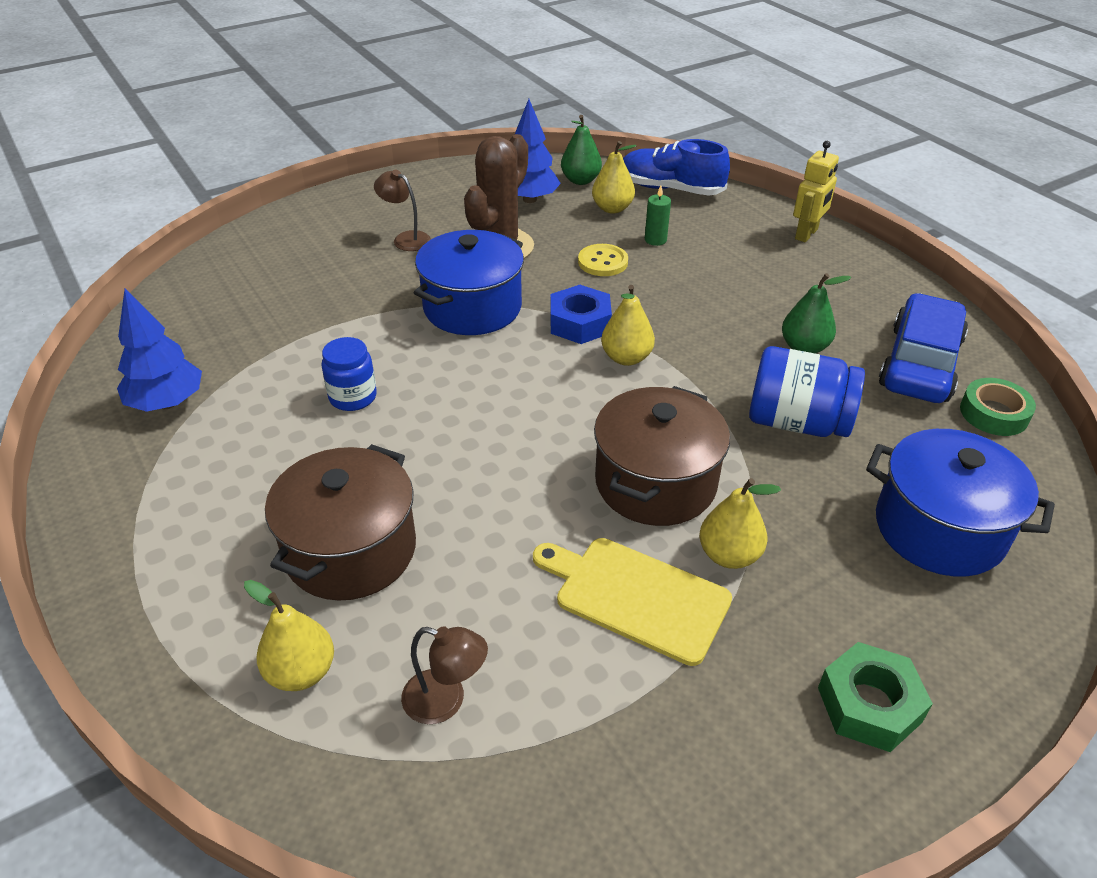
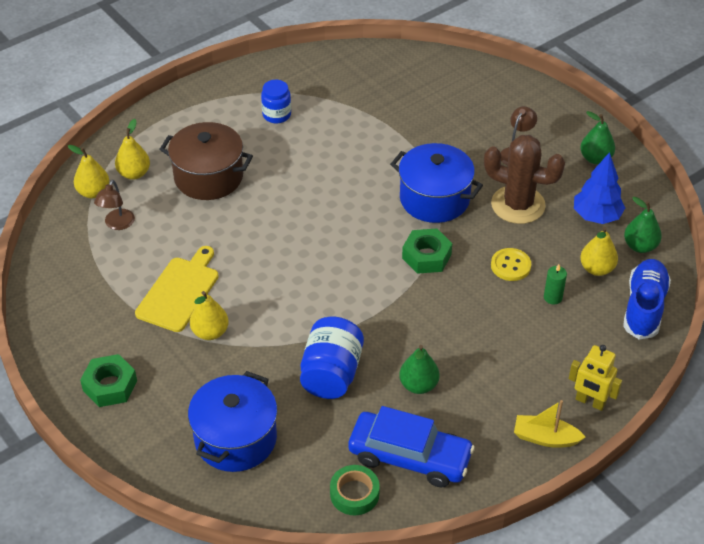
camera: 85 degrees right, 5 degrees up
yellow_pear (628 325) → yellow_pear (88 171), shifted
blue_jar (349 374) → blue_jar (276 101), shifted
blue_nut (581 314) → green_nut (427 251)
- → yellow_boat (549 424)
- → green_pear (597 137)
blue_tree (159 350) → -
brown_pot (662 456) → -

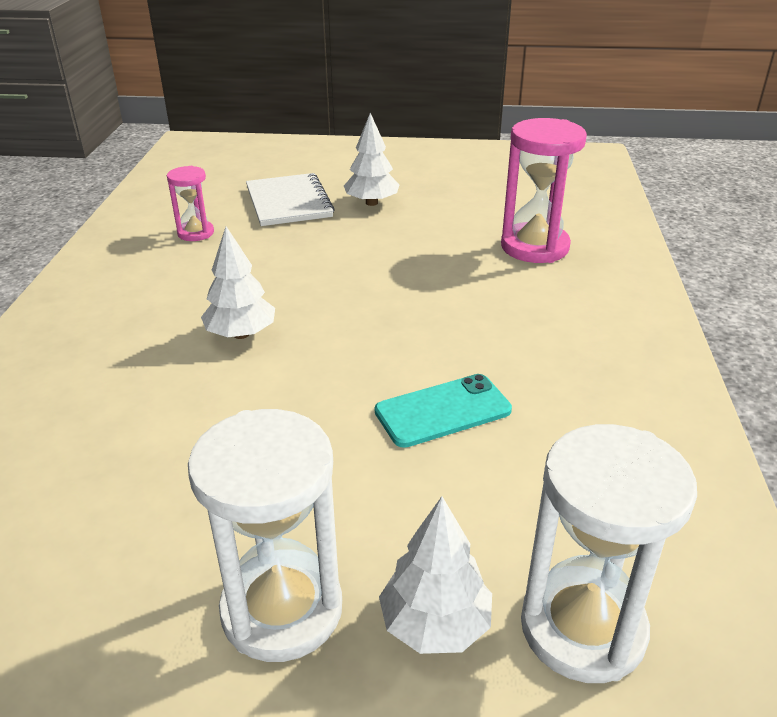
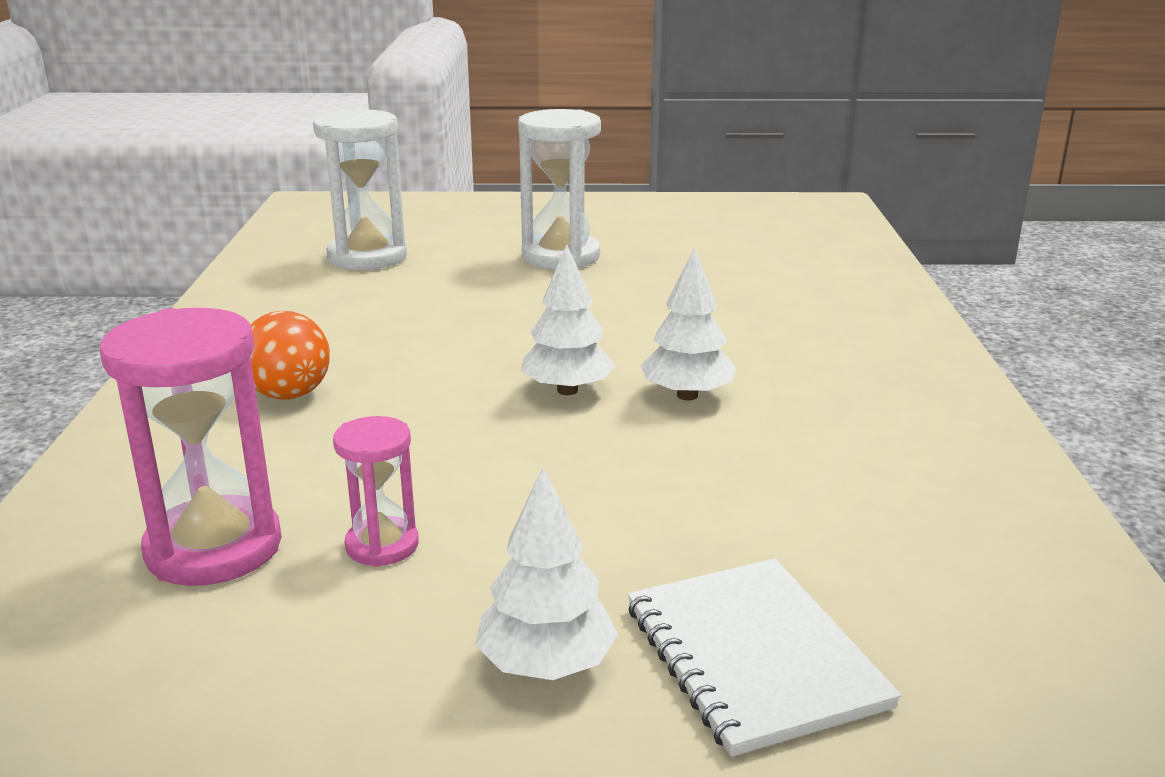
camera: 175 degrees right, 10 degrees down
- → orange_ball (290 355)
pink_hourglass (190 203) → pink_hourglass (376 491), shifted
white_tree (435 575) → white_tree (568 319), shifted
turquoise_phone (443 411) → -

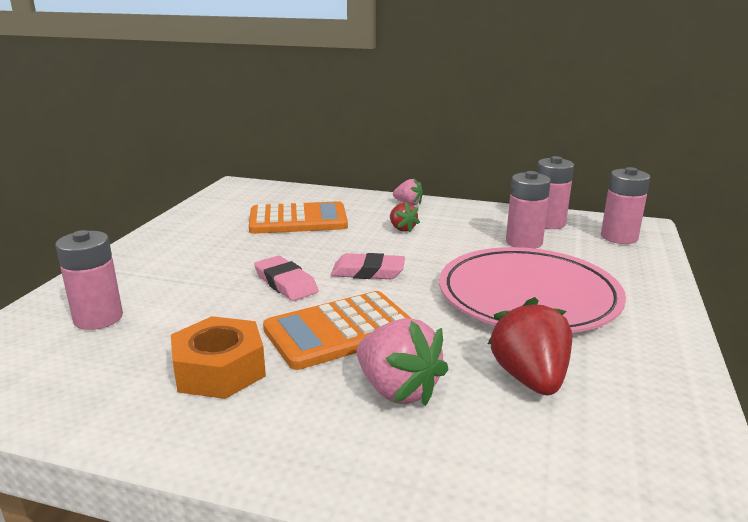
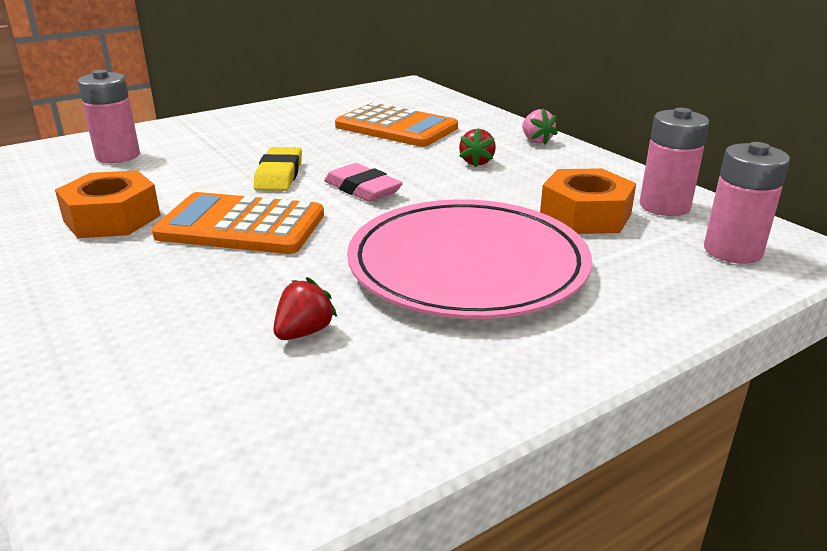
camera: 40 degrees right, 5 degrees up
pink_eraser (286 278) → yellow_eraser (278 169)
red_strawberry (530 346) → red_strawberry (305 308), x0.56
pink_battery (528 210) → orange_nut (588 201)
pink_strawberry (403 362) → -

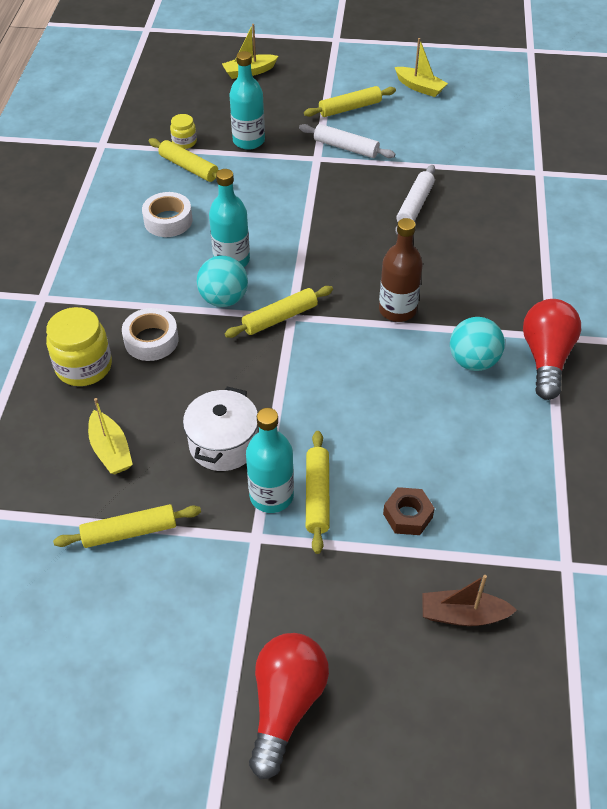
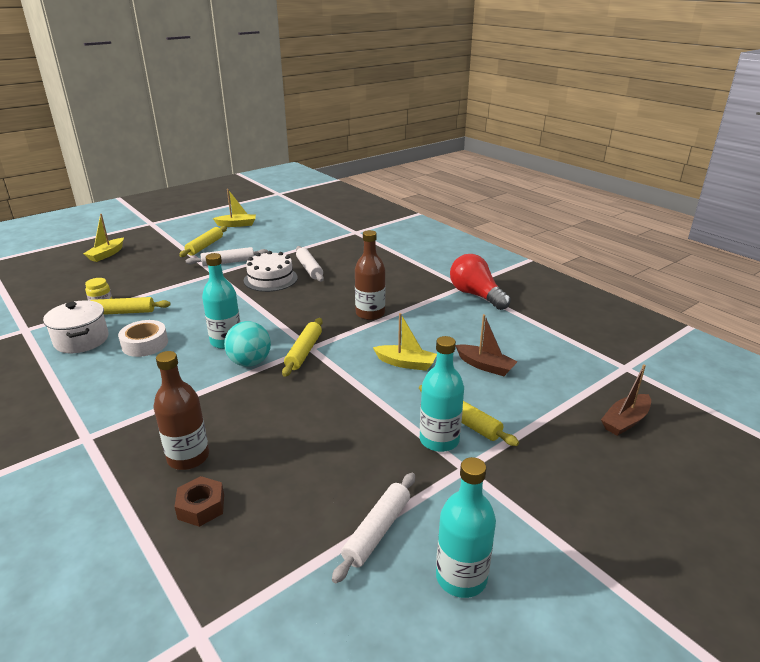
camera: 45 degrees left, 20 degrees down
white_pot (220 429) → white_pot (76 327), shifted
yellow_jar (79 346) → brown_bottle (181 410)
brown_nut (409 511) → brown_nut (199 501), shifted
- → white_cake (271 271)
yellow_rolling_pin (127 526) → white_rolling_pin (373 528)
yellow_boat (110 436) → yellow_boat (405 342), shifted
turquoise_bottle (247 100) → turquoise_bottle (466 527), shifted
- → brown_boat (486 345)
white_tape (150 334) → -
red_light_bulb (289 706) → -
turquoise_ball (477 344) → -

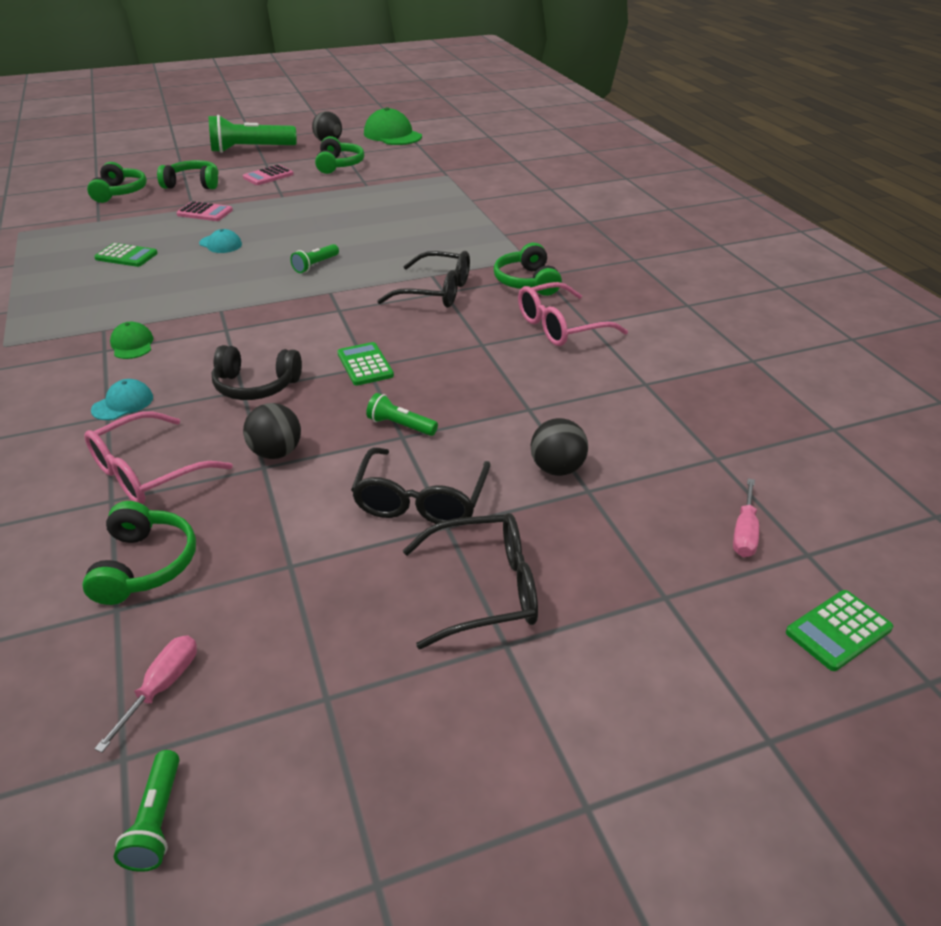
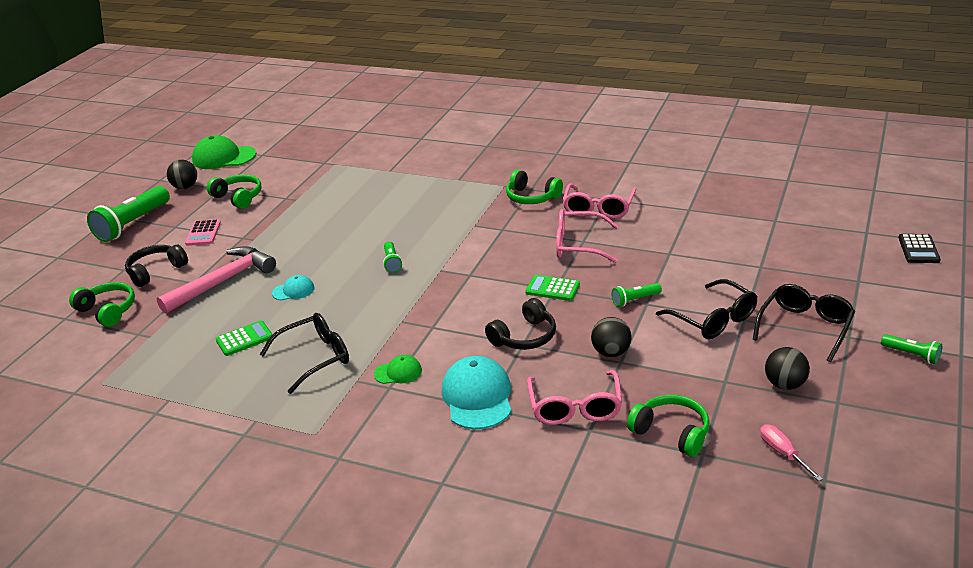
camera: 45 degrees left, 5 degrees down
green_headphones (187 174) → black_headphones (156 266)
pink_calculator (204 211) → pink_hammer (216 280)
black_glasses (423 279) → black_glasses (304 353), shifted
green_cap (131 340) → green_cap (398 369), 150 degrees clockwise
turquoise_cap (122 399) → turquoise_cap (476 392), x1.91
- → pink_glasses (587 236)
black_ball (559 447) → black_ball (787 368), shifted
green_flashlight (147 811) → green_flashlight (911 349), shifted
green_calculator (839 630) → black_calculator (919 248)
pink_screwdriver (746 517) → -

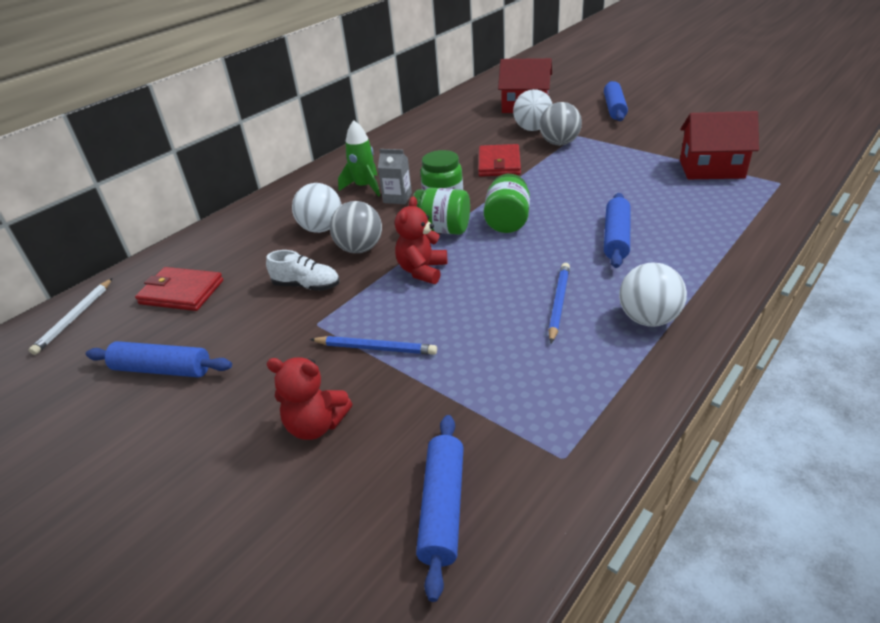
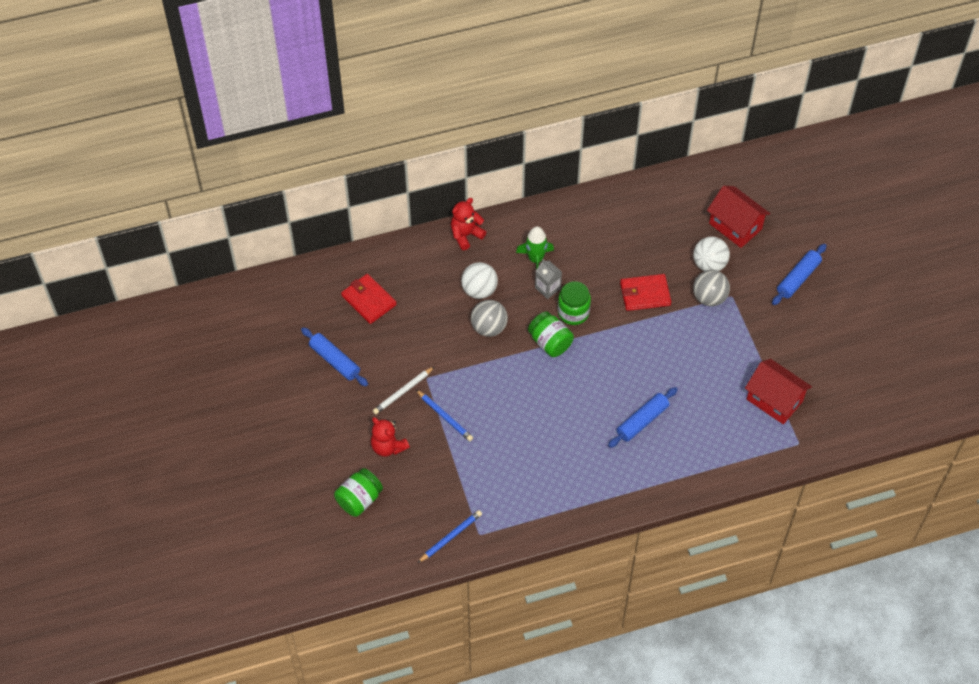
camera: 30 degrees right, 20 degrees up
green_jar (507 203) → green_jar (358 492), shifted
white_pencil (71 316) → white_pencil (404 390), shifted
blue_pencil (559 303) → blue_pencil (450 536), shifted
red_teddy_bear (421 240) → red_teddy_bear (468 224), shifted
red_wallet (499 160) → red_wallet (645 292), 45 degrees clockwise
white_shoe (302 270) → -
blue_rolling_pin (440 508) → -
white_ball (653 295) → -

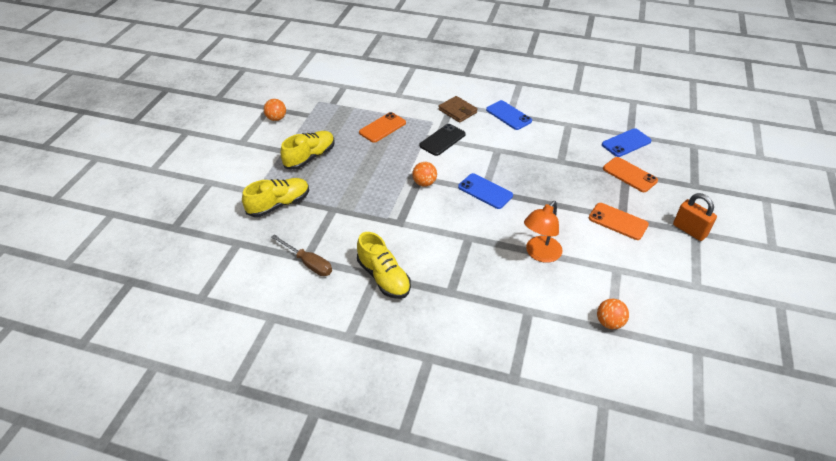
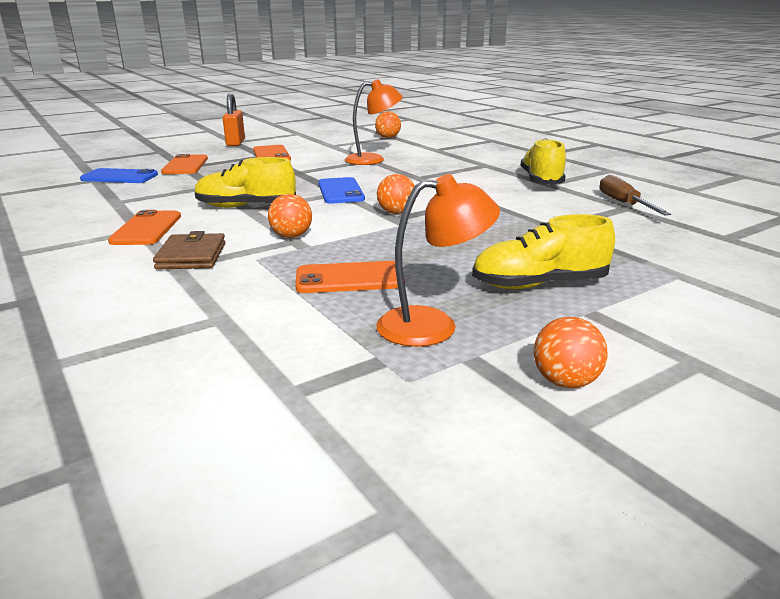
camera: 140 degrees left, 20 degrees down
blue_phone (509 115) → orange_phone (144 227)
yellow_shoe (275 197) → yellow_shoe (245 182), shifted
black_phone (442 140) → orange_ball (290 216)
- → orange_lamp (438 260)

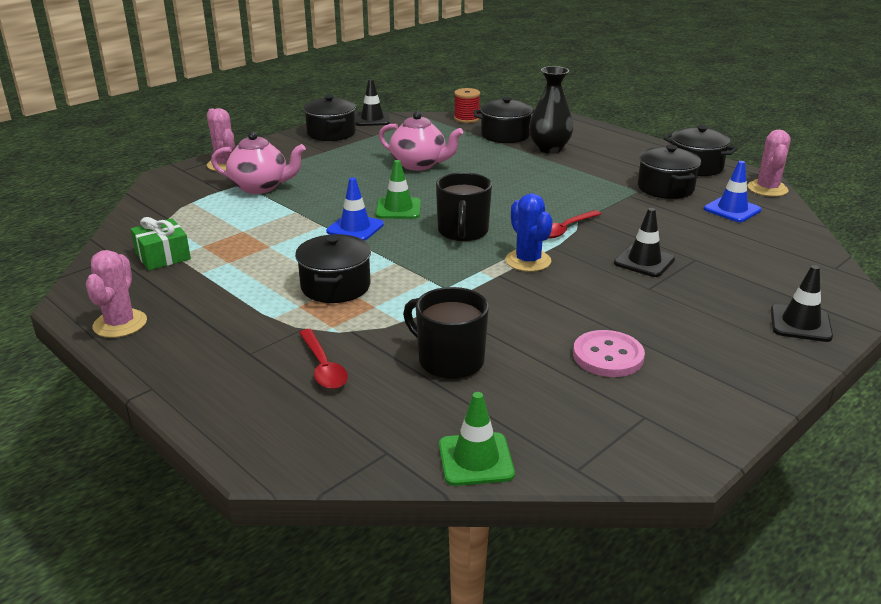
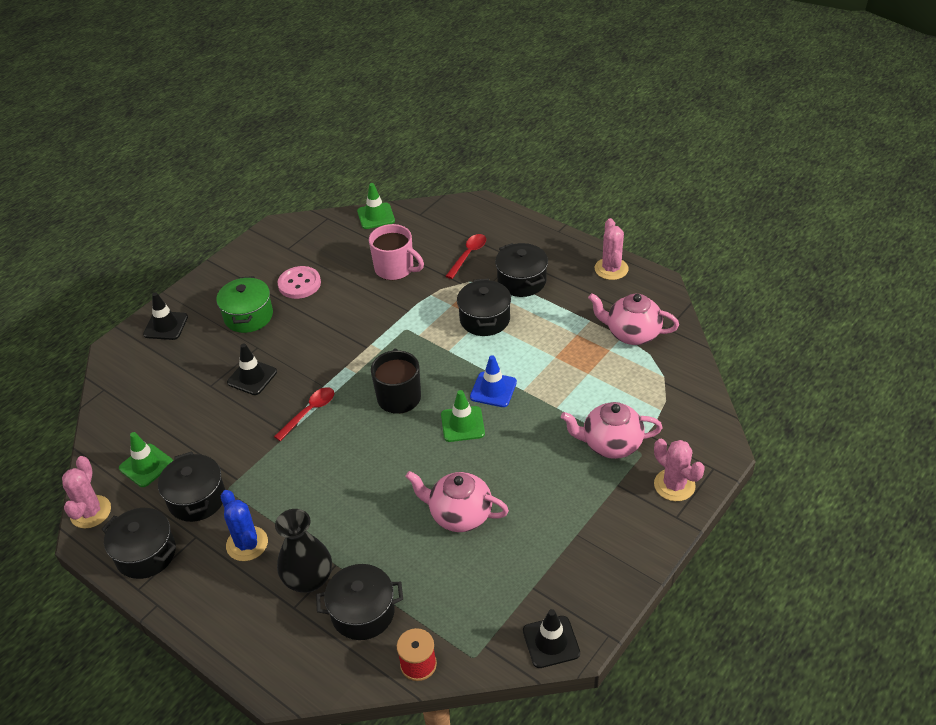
camera: 175 degrees right, 15 degrees up
blue_traffic_cone (732 191) → green_traffic_cone (146 459)
- → green_pot (244 304)
blue_cactus (529 232) → blue_cactus (244 525), shifted
black_mug (446 333) → pink_mug (396 252)
red_spoon (323 359) → red_spoon (466 256), 60 degrees clockwise
black_pot (329 118) → black_pot (521 270), shifted
green_gift (161 243) → pink_teapot (633 319)

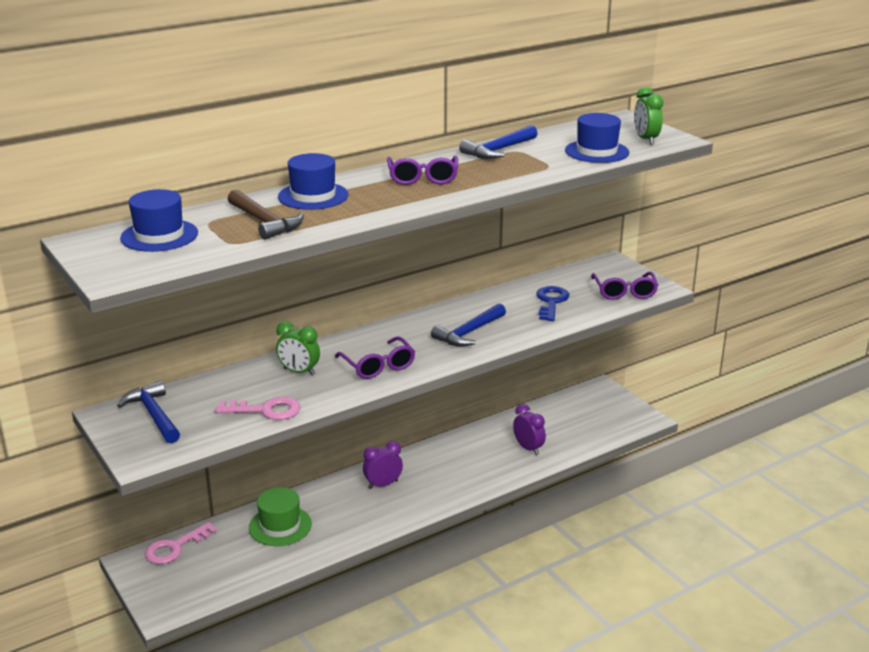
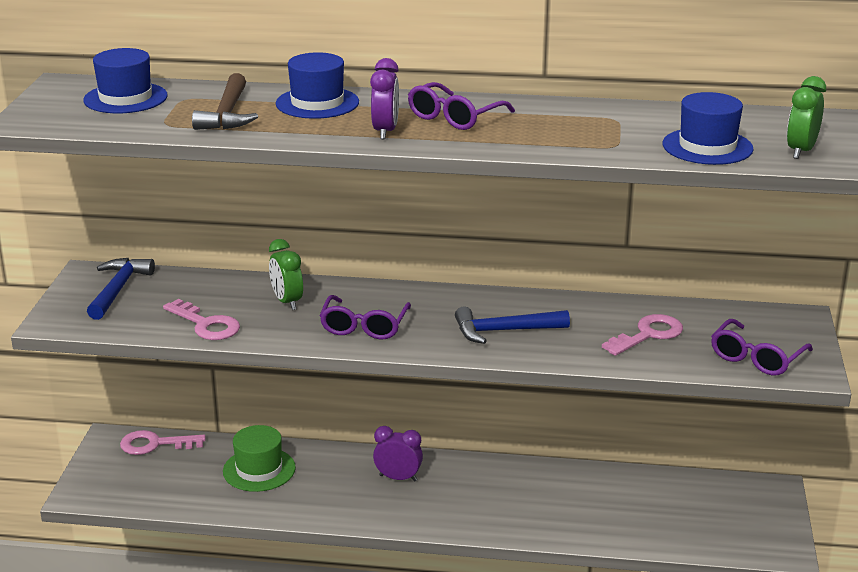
camera: 40 degrees right, 0 degrees up
purple_clock (529 429) → purple_clock (384 98), shifted
blue_key (552 303) → pink_key (642 335)
blue_hammer (498 142) → -

